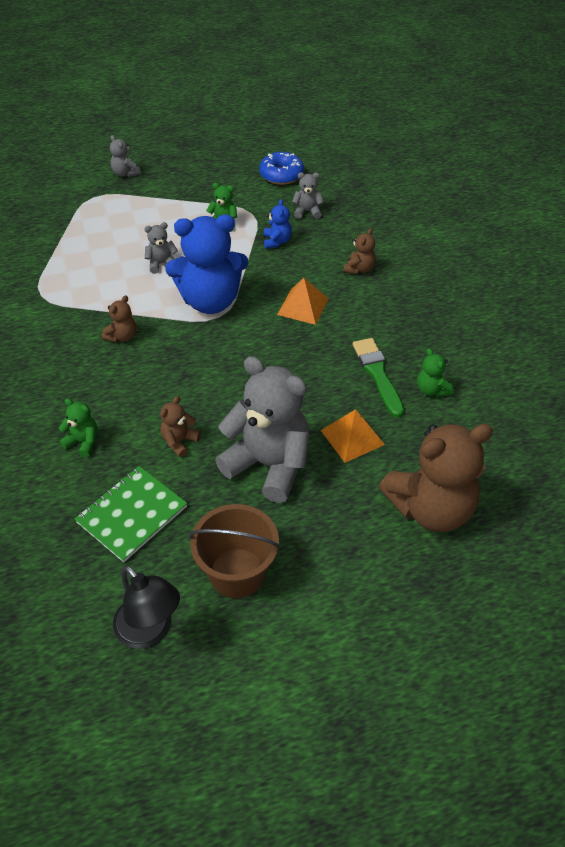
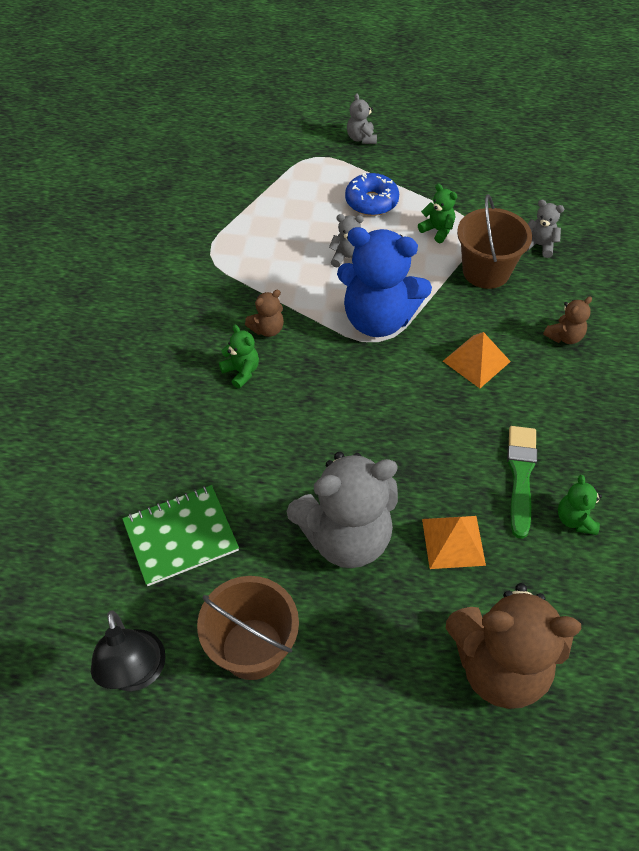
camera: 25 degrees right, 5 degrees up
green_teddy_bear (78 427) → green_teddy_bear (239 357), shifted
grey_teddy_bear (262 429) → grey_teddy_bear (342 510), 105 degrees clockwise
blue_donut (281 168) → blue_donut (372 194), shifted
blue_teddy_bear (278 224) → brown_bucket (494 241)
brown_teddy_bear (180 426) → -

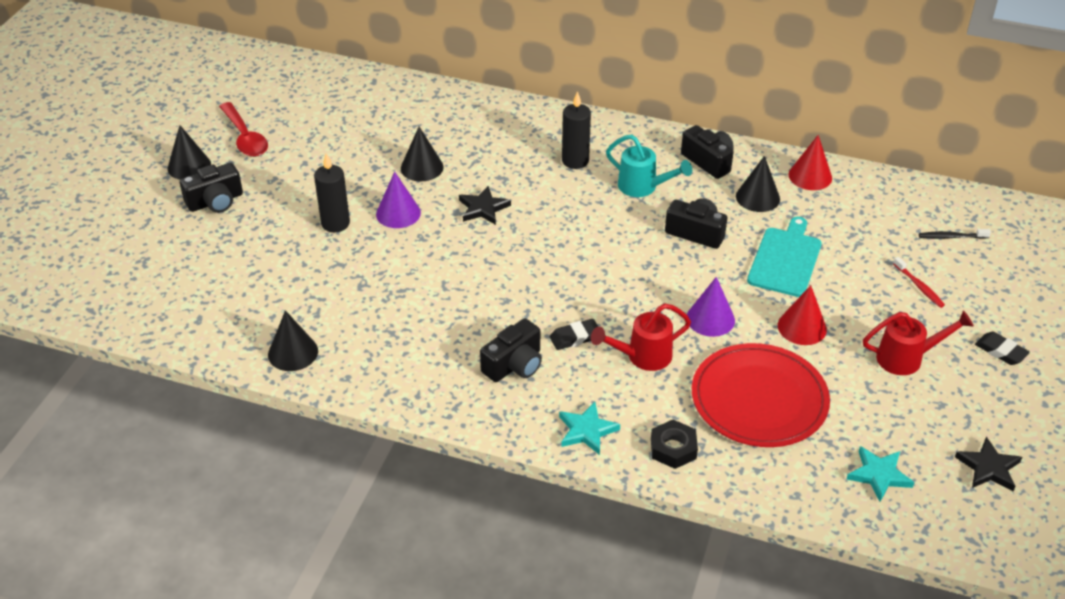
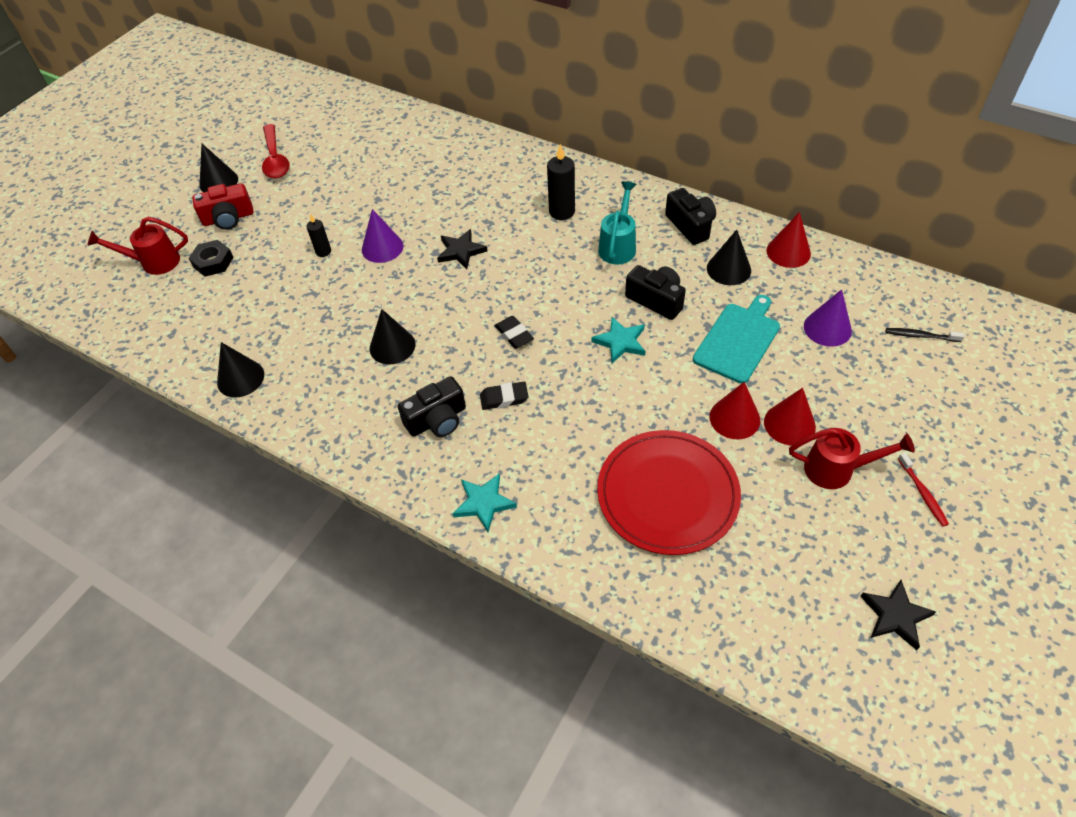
camera: 15 degrees right, 10 degrees up
red_watering_can (641 337) → red_watering_can (137 246), shifted
black_nut (674 444) → black_nut (211 258), shifted
black_camera (211 188) → red_camera (222 206)
black_candle (332 192) → black_candle (318 235), x0.59
black_cone (422 154) → black_cone (392 337), shifted
black_eraser (1002 348) → black_eraser (514 332), shifted
turquoise_star (880 474) → turquoise_star (618 340), shifted
turquoise_watering_can (649 165) → turquoise_watering_can (617 223), 120 degrees counterclockwise
- → red_cone (790 417)
purple_cone (711 307) → purple_cone (828 318), shifted
red_toothbrush (919 282) → red_toothbrush (923 490), shifted

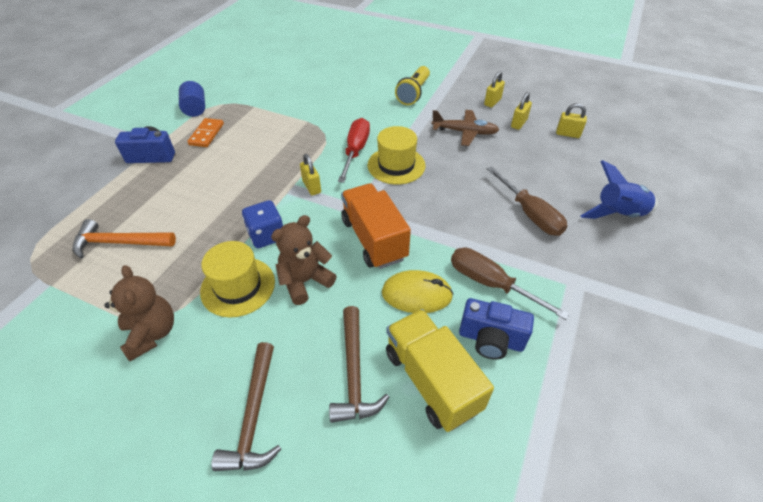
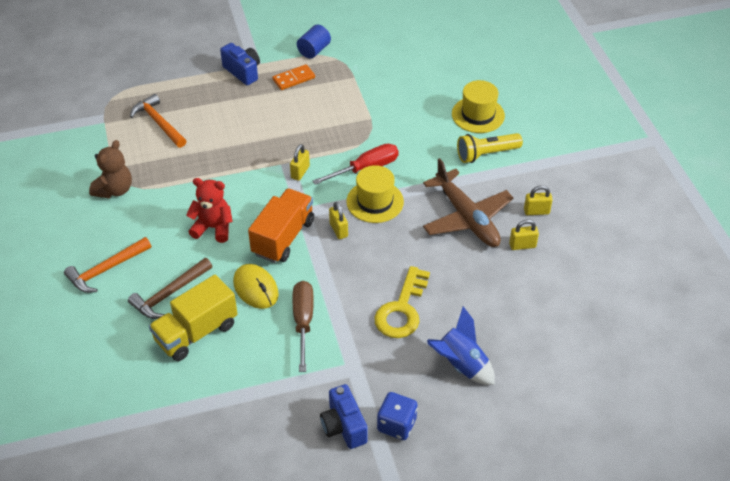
camera: 50 degrees right, 0 degrees up
brown_hammer (246 406) → orange_hammer (107 265)
yellow_truck (440 370) → yellow_truck (193 318), 150 degrees counterclockwise
brown_teddy_bear (304 260) → red_teddy_bear (209 210)
blue_camera (496 329) → blue_camera (344 416), shifted
yellow_padlock (571 120) → yellow_padlock (338 220), shifted
brown_screwdriver (527 201) → yellow_key (402 302)
blue_dice (262 224) → blue_dice (397 416), shifted
brown_plane (465 128) → brown_plane (468 202), x1.53
yellow_hat (237 279) → yellow_hat (478 106), shifted

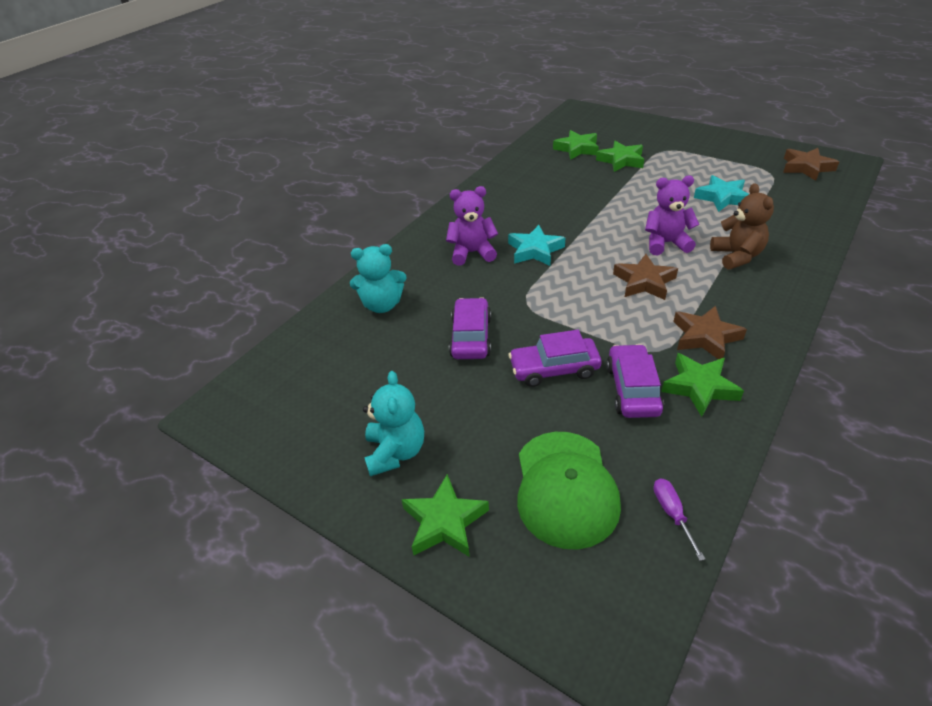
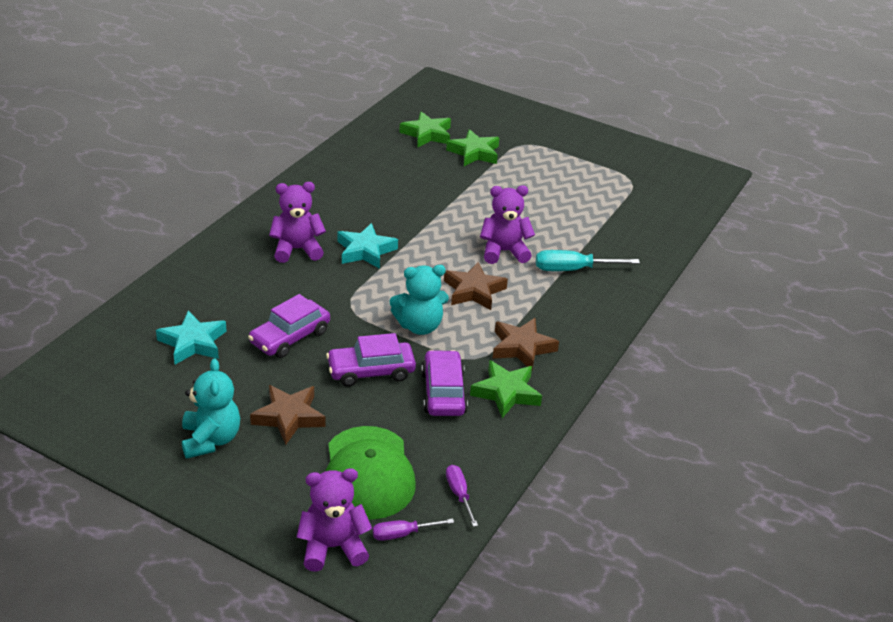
camera: 10 degrees left, 5 degrees down
turquoise_star (721 193) → turquoise_star (191 337), shifted
purple_car (470 328) → purple_car (289 326), 135 degrees counterclockwise
brown_star (811 164) → brown_star (287 414), shifted
- → purple_teddy_bear (334 520)
- → purple_screwdriver (413 530)
turquoise_teddy_bear (378 278) → turquoise_teddy_bear (419 300), shifted
brown_teddy_bear (742 226) → turquoise_screwdriver (588 260)
green_star (445 515) → -

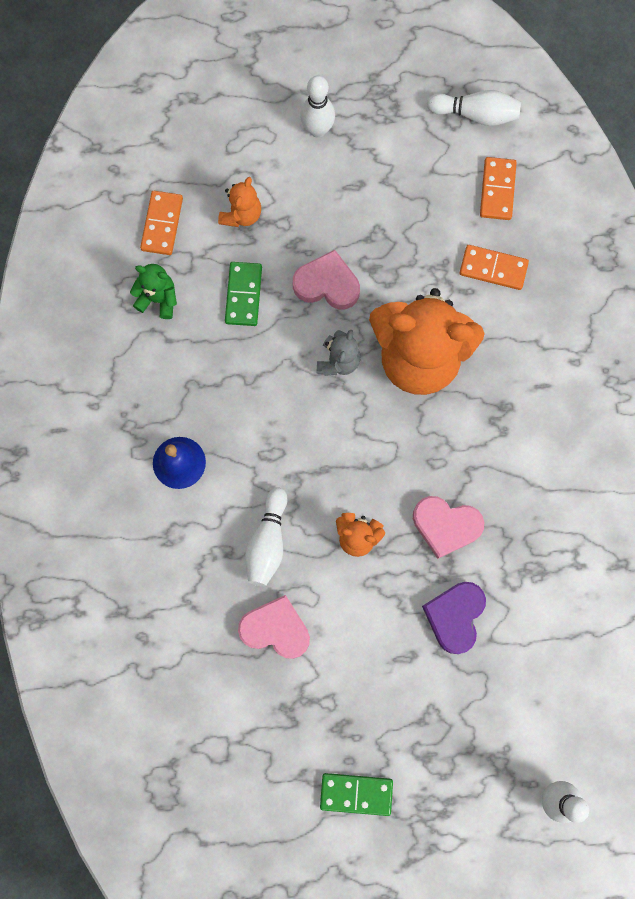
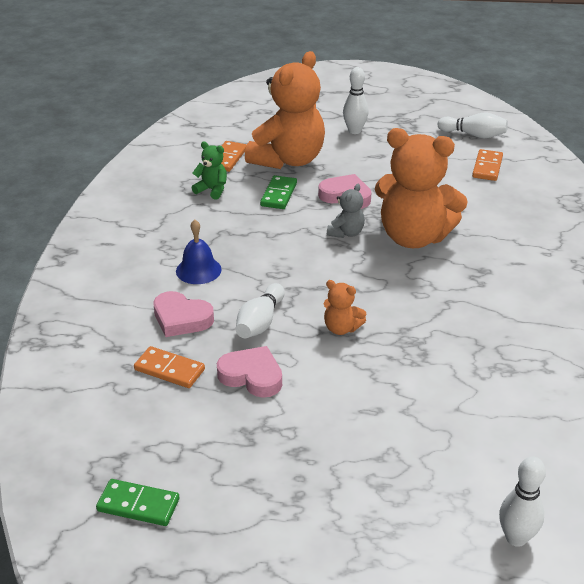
camera: 10 degrees right, 40 degrees down
green_domino (356 794) → green_domino (138 502), shifted
orange_domino (494 267) → orange_domino (169 367), shifted
pink_heart (448 527) → pink_heart (183 314), shifted
orange_teddy_bear (239 202) → orange_teddy_bear (285 110), x2.30
purple_heart (454 618) → -

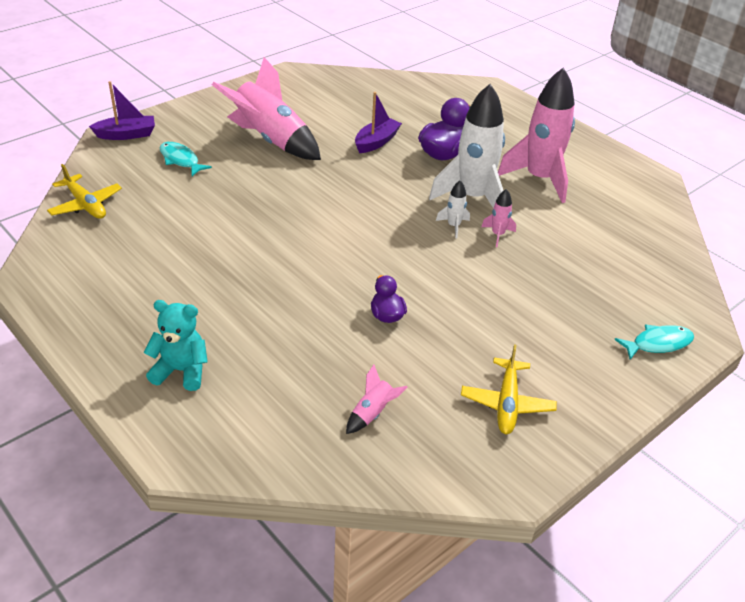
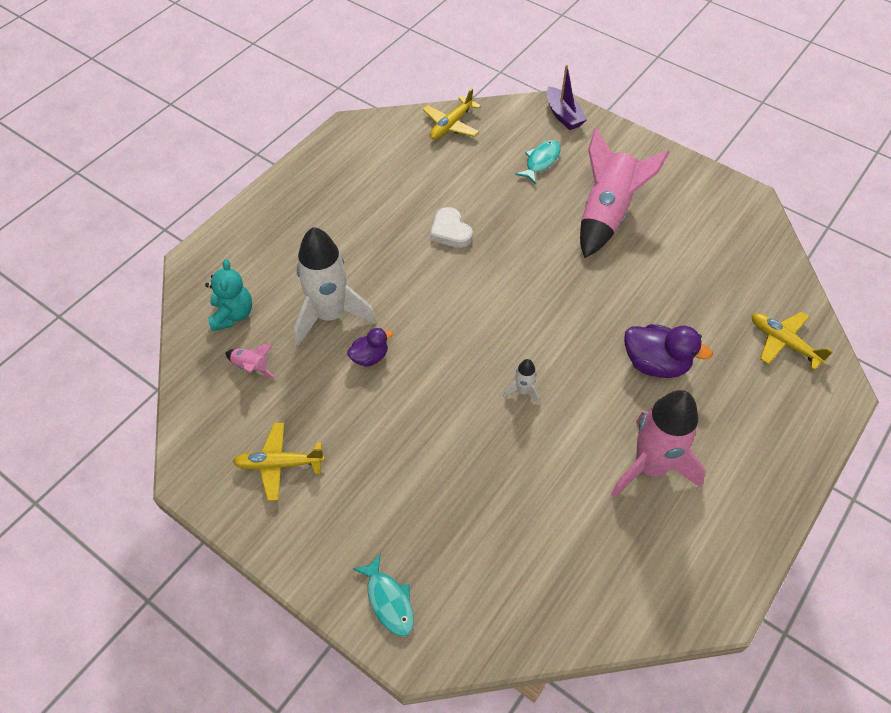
camera: 80 degrees right, 15 degrees up
turquoise_teddy_bear (176 345) → turquoise_teddy_bear (228 295), shifted
white_rocket (467 146) → white_rocket (335 286), shifted
- → white_heart (451 227)
- → yellow_plane (792 341)
purple_boat (378 122) → -
pink_rocket (498 218) → -

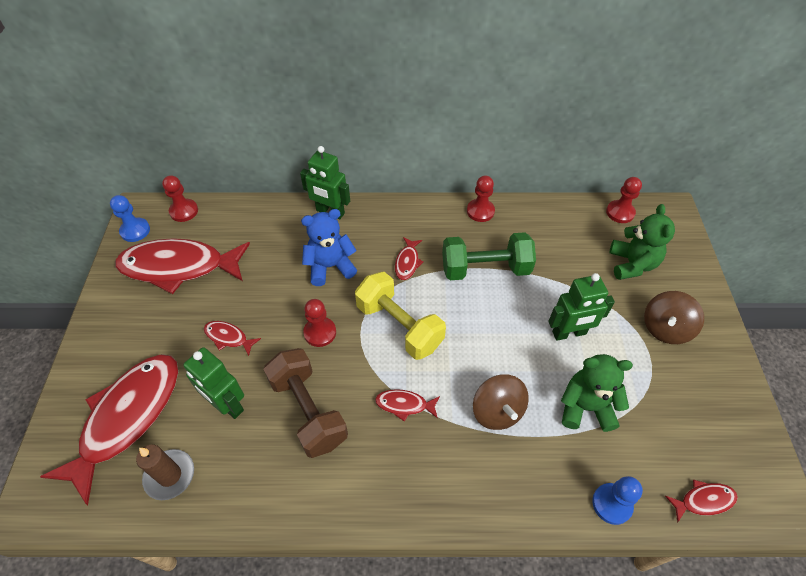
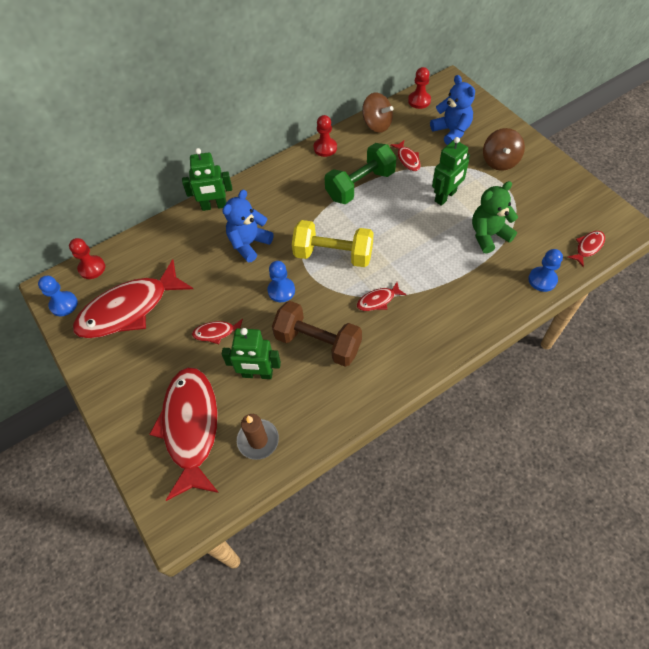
camera: 30 degrees left, 5 degrees up
red_pawn (319 323) → blue_pawn (281 281)
brown_spinning_top (501 402) → brown_spinning_top (377 113), shifted
red_fish (409 258) → red_fish (405 155), shifted
green_teddy_bear (642 242) → blue_teddy_bear (452 110)

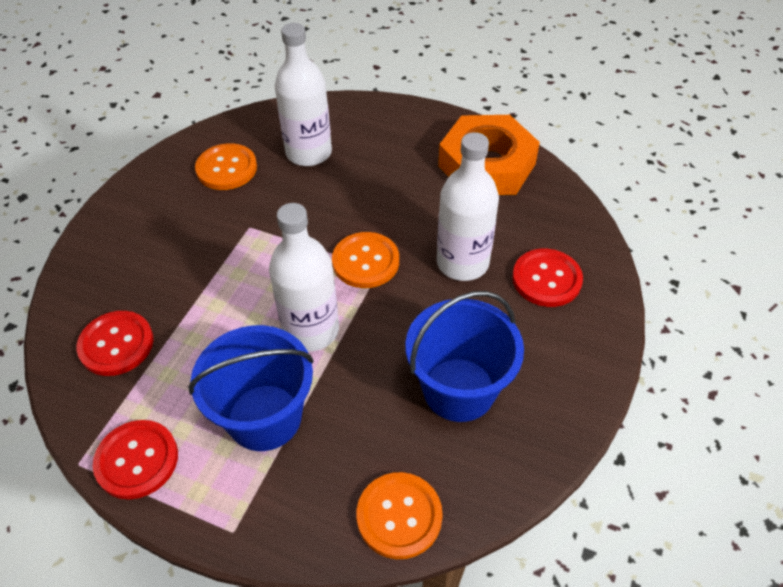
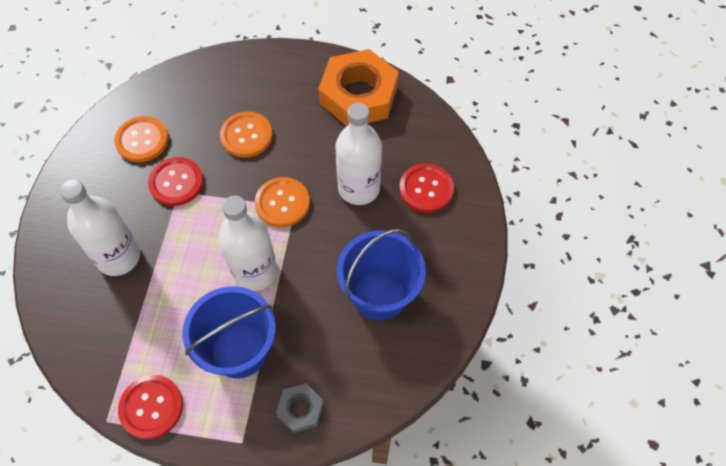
camera: 15 degrees left, 10 degrees up
white_bottle (303 94) → white_bottle (99 227), shifted
red_button (115 343) → red_button (176 181), shifted
orange_button (399 515) → orange_button (246 135), shifted
- → grey_nut (300 408)

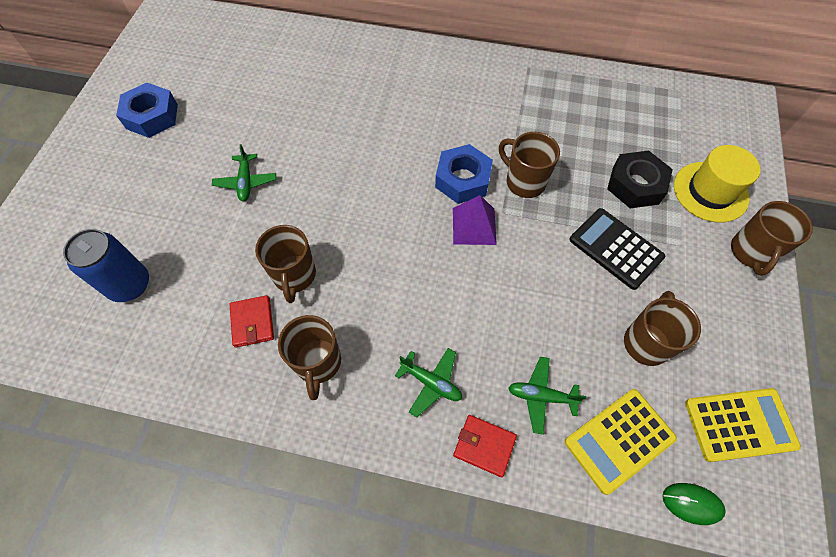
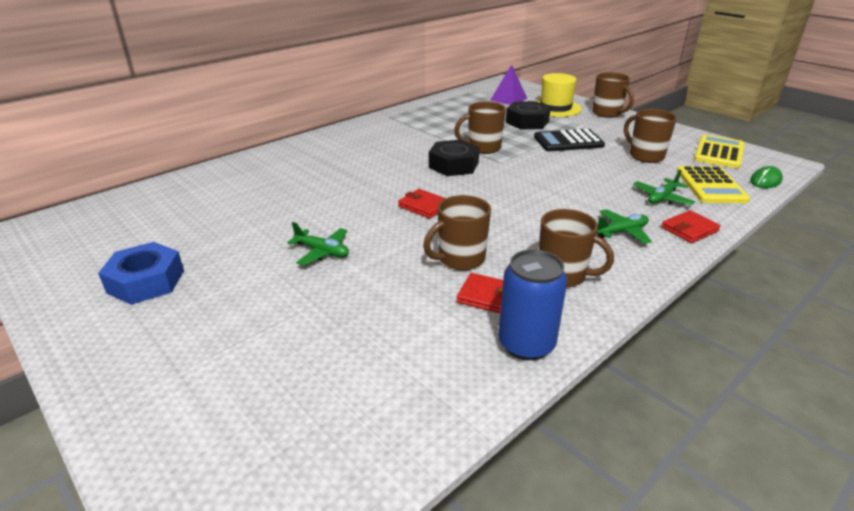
camera: 55 degrees left, 30 degrees down
- → red_wallet (421 204)
brown_mug (285 264) → brown_mug (457 232), 120 degrees clockwise
blue_nut (464 174) → black_nut (454 157)
purple_pyramid (475 220) → purple_pyramid (508 85), shifted
blue_can (106 265) → blue_can (532 304), shifted

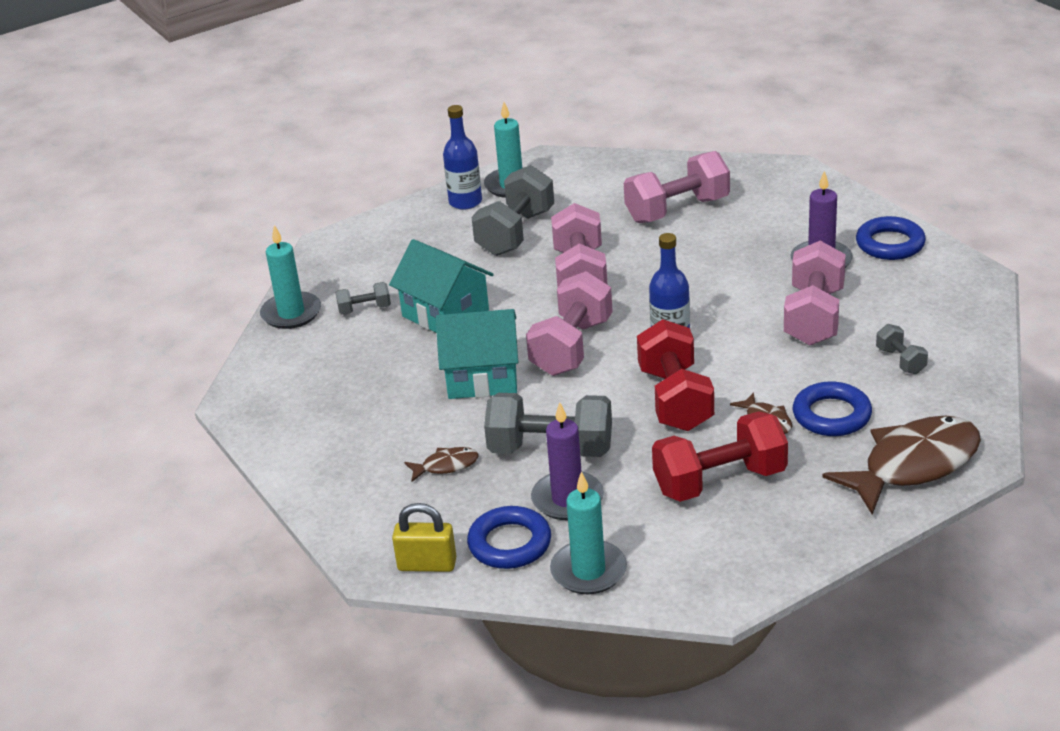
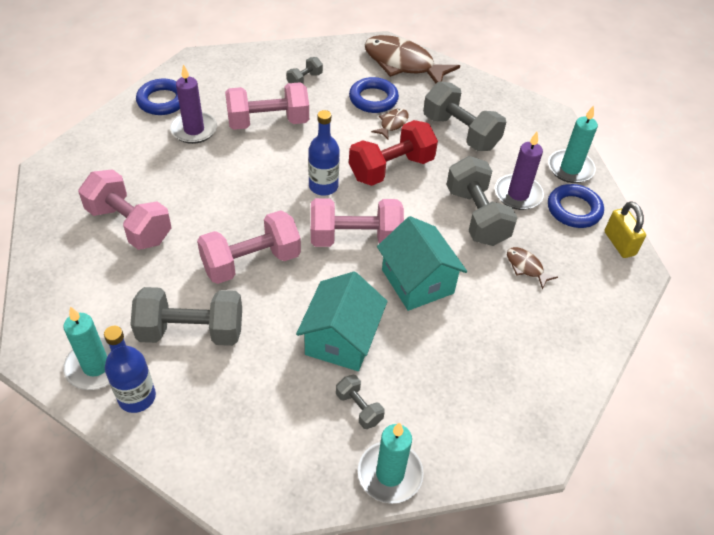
camera: 120 degrees left, 15 degrees up
red_dumbbell (720 456) → grey_dumbbell (464 116)

